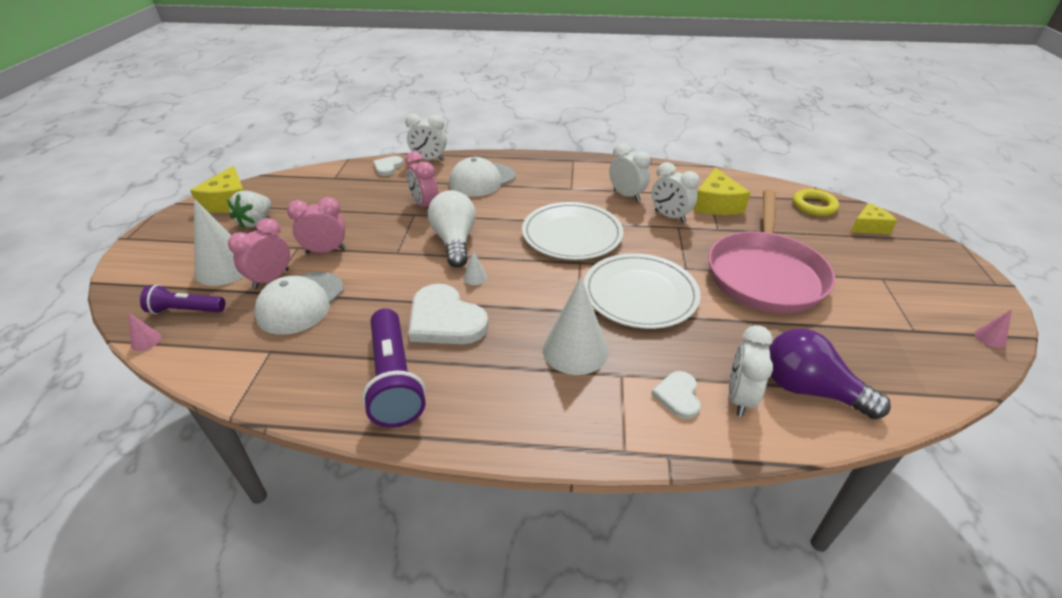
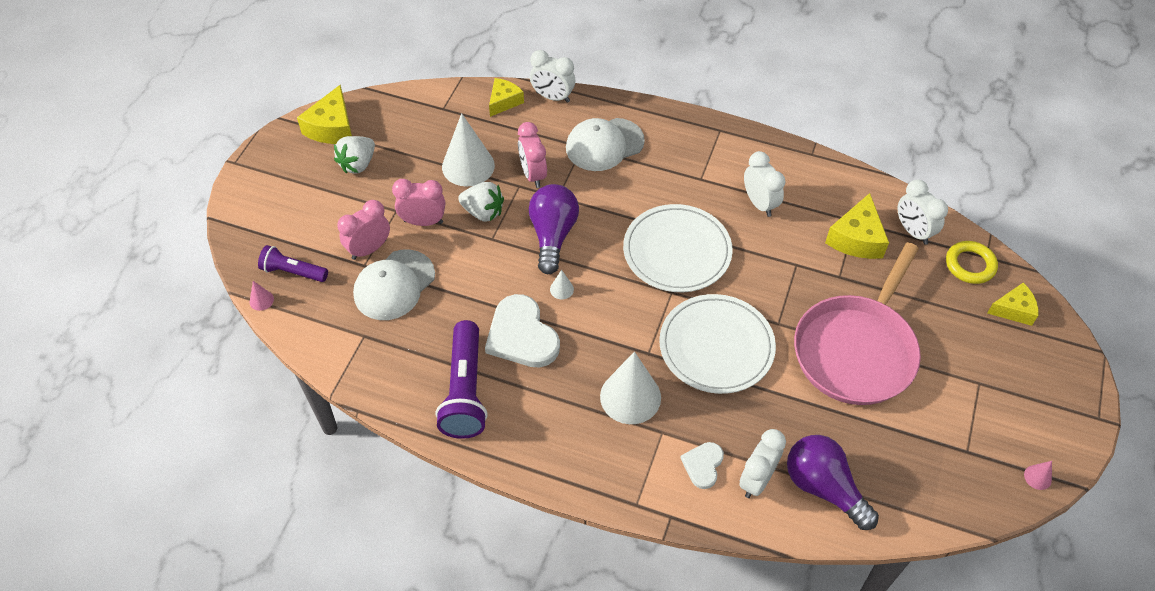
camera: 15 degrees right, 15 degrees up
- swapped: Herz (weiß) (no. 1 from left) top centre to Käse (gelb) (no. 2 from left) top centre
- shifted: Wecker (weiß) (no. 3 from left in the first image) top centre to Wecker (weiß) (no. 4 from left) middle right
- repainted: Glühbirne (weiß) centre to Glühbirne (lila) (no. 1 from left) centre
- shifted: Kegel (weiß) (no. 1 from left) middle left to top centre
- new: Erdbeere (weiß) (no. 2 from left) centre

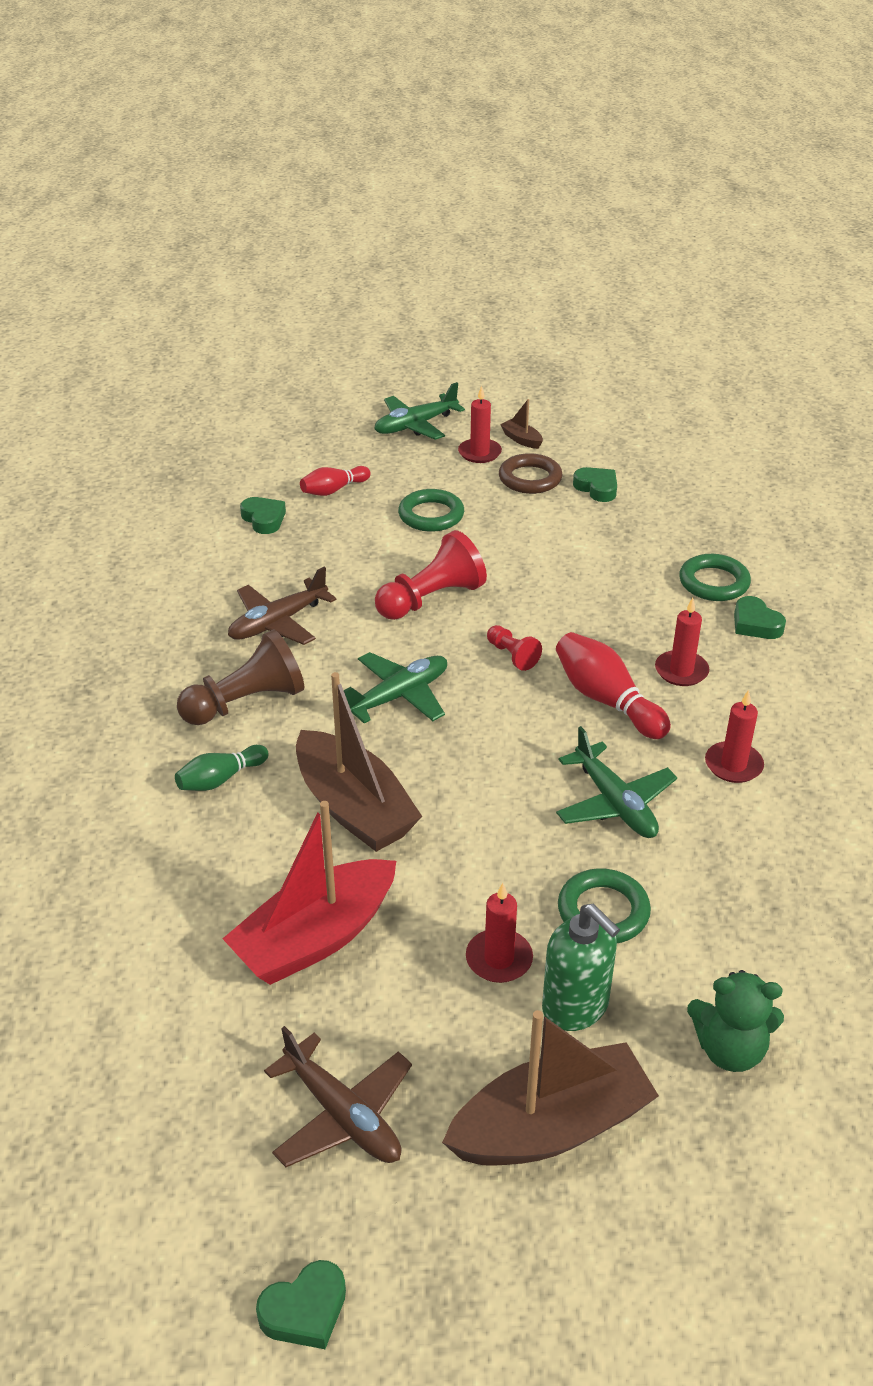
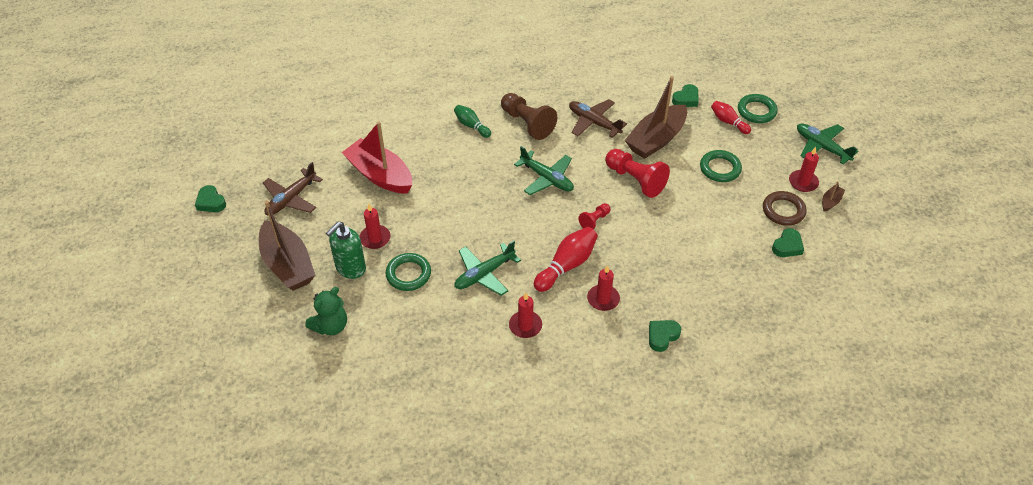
camera: 80 degrees right, 10 degrees up
- shifted: Ring (grün) (no. 3 from left) middle right to top right
- shifted: Boot (braun) (no. 1 from left in the first image) centre to Boot (braun) (no. 2 from left) top centre
- rotated: Teddybär (grün) bottom right = middle left 135 degrees counterclockwise

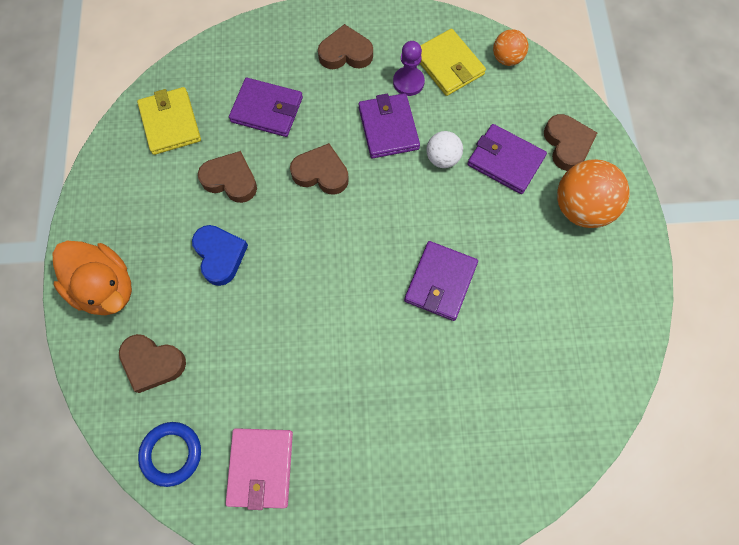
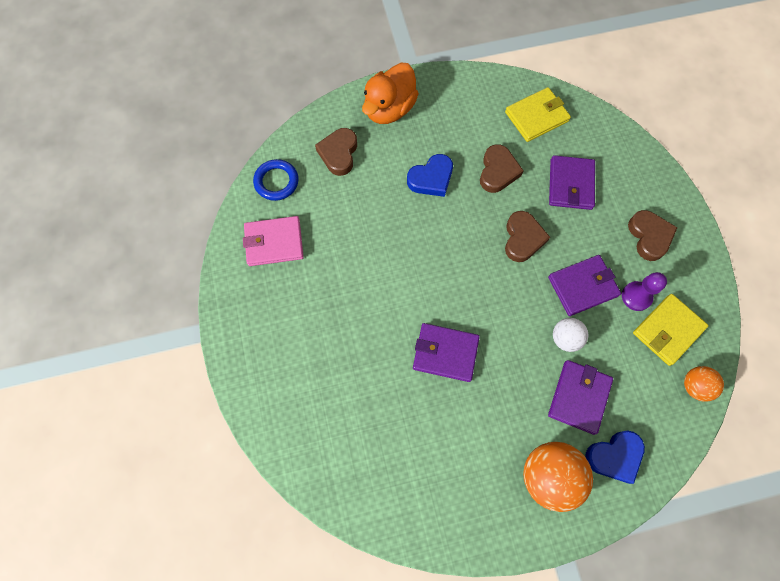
camera: 80 degrees right, 0 degrees up
- repainted: Herz (braun) (no. 5 from left) top right to Herz (blau) (no. 2 from left) bottom right

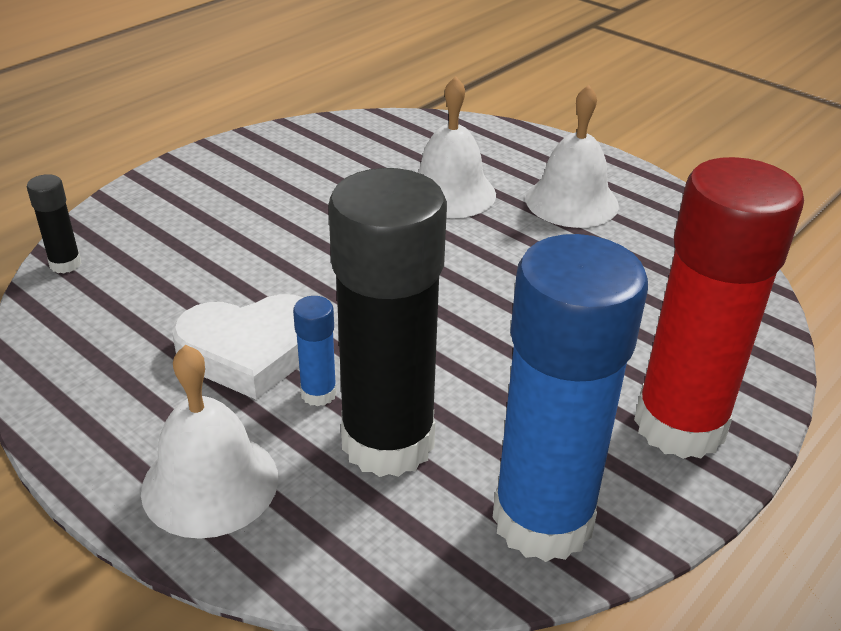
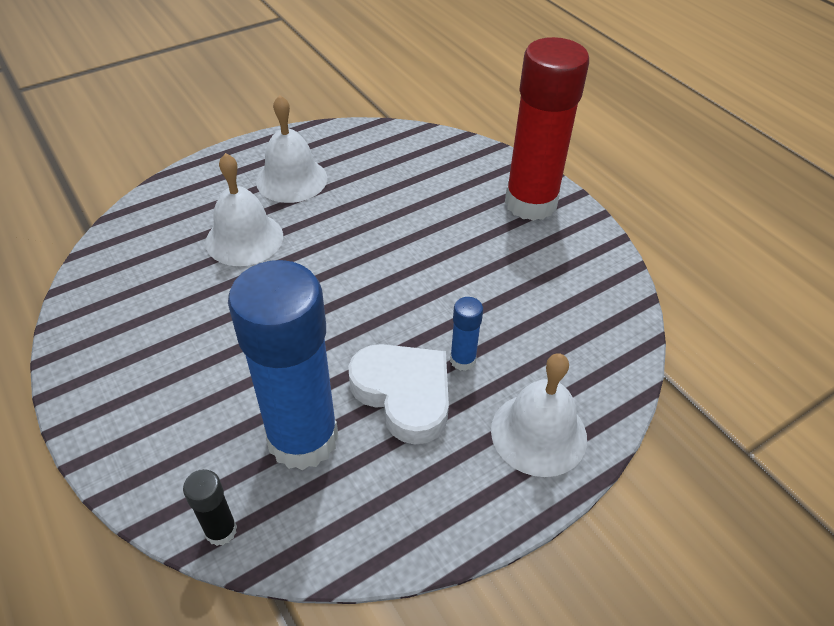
camera: 75 degrees left, 10 degrees up
- gone: Klebestift (schwarz) (no. 2 from left) centre
- shifted: Klebestift (blau) (no. 2 from left in the first image) middle right to Klebestift (blau) (no. 1 from left) centre
- rotated: Herz (weiß) middle left = centre 45 degrees counterclockwise

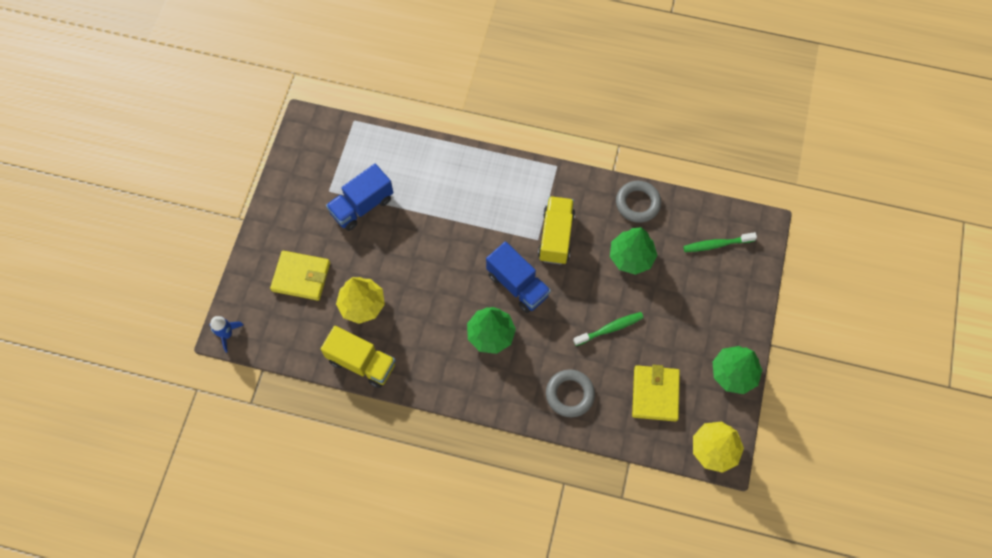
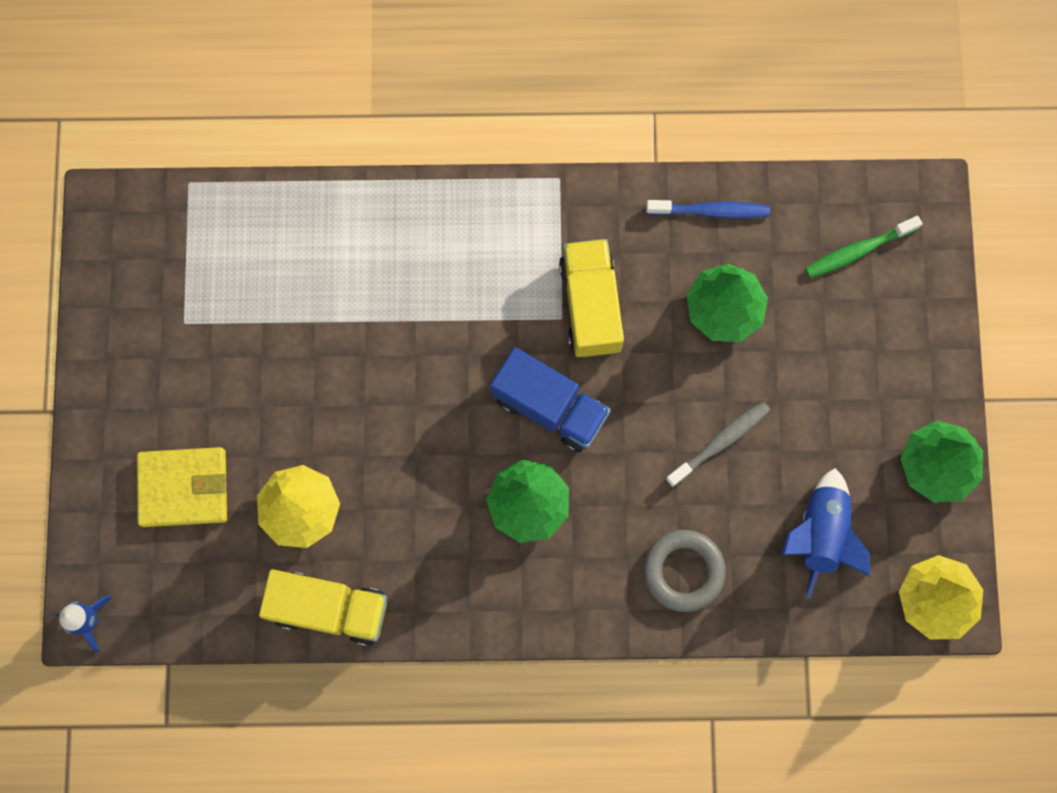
camera: 15 degrees left, 10 degrees up
- gone: Lastwagen (blau) (no. 1 from left) centre
- swapped: Ring (grau) (no. 2 from left) centre to Zahnbürste (blau) top right
- repainted: Zahnbürste (grün) (no. 1 from left) centre to Zahnbürste (grau) middle right
- swapped: Geldbörse (gelb) (no. 2 from left) bottom centre to Rakete (blau) (no. 2 from left) bottom right

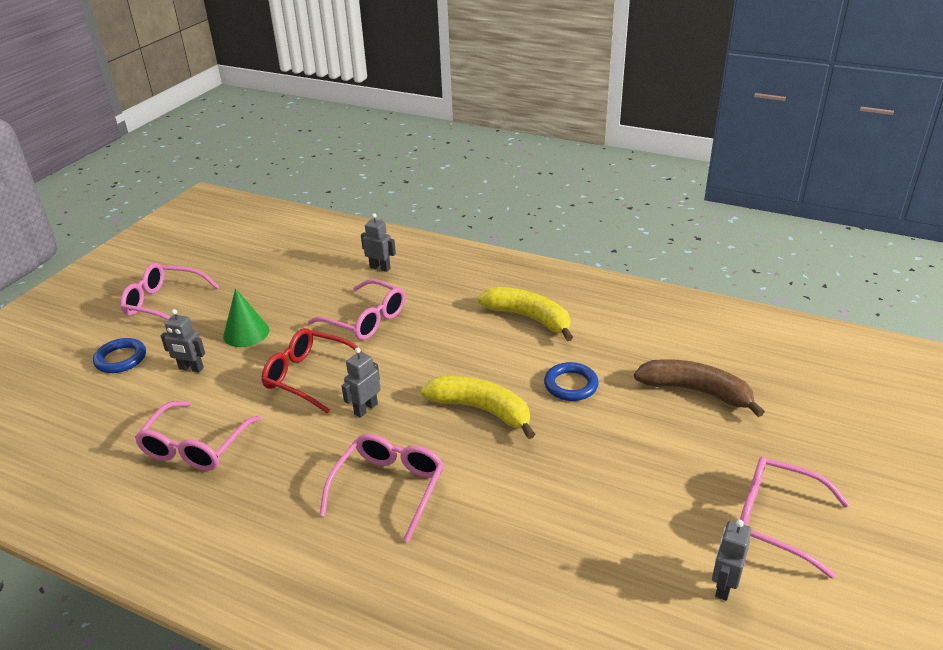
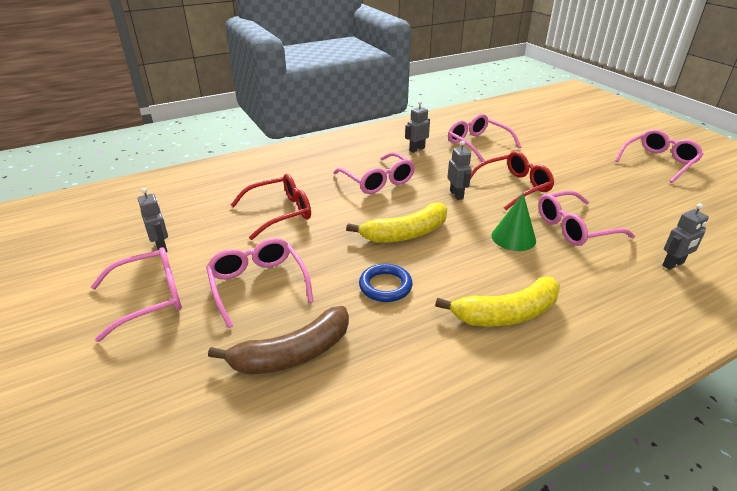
camera: 125 degrees right, 0 degrees up
- shifted: Kegel (grün) middle left to middle right
- shifted: Roboter (grau) (no. 1 from left in the first image) middle left to Roboter (grau) (no. 2 from left) top centre
- gone: Ring (blau) (no. 1 from left) middle left
- new: Brille (rot) (no. 1 from left) centre
- new: Brille (rosa) (no. 2 from left) centre

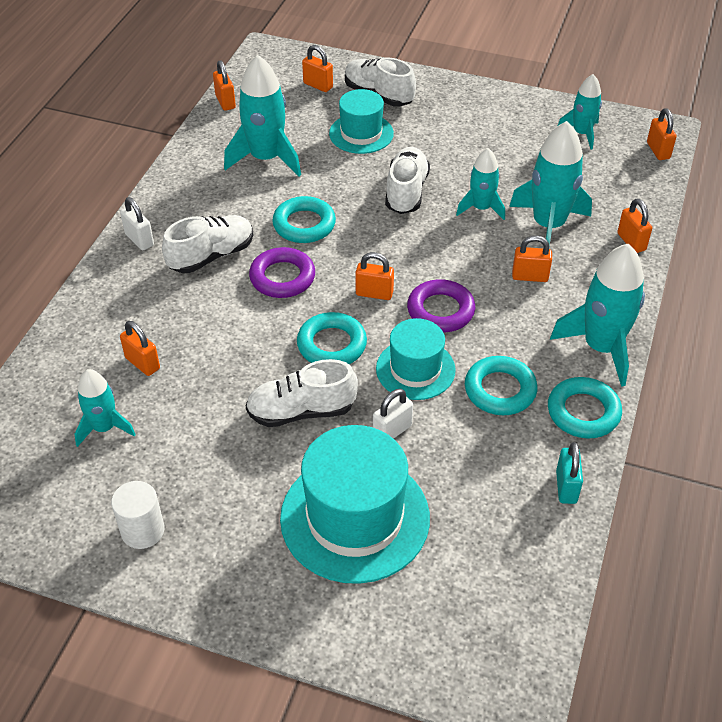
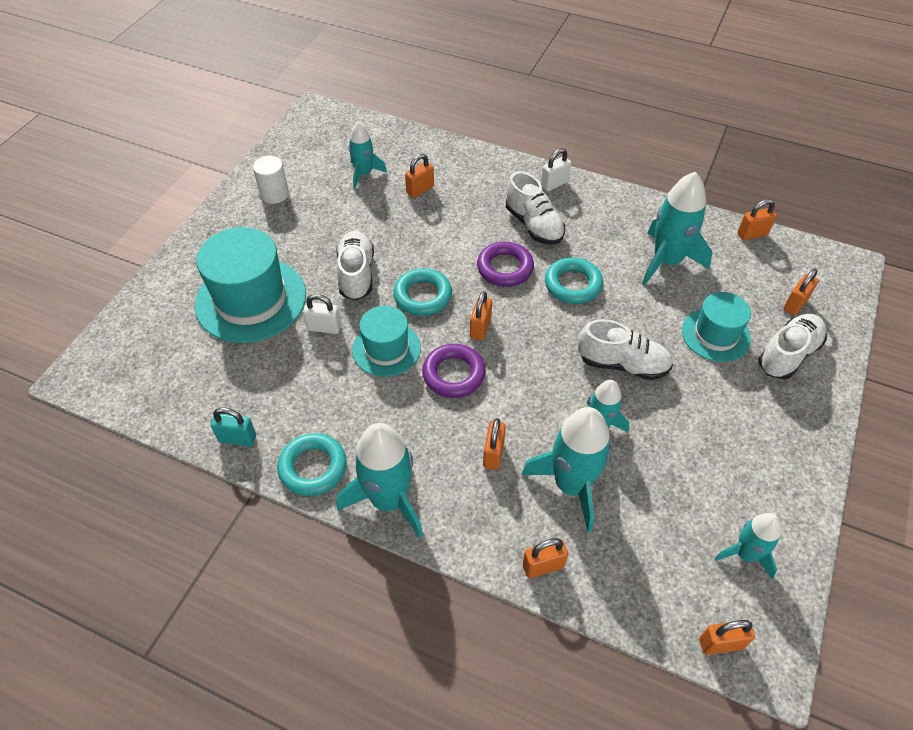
camera: 95 degrees right, 5 degrees up
- gone: Ring (türkis) (no. 3 from left) middle right
- rotated: Vorhängeschloss (weiß) (no. 2 from left in the first image) centre = centre 45 degrees counterclockwise

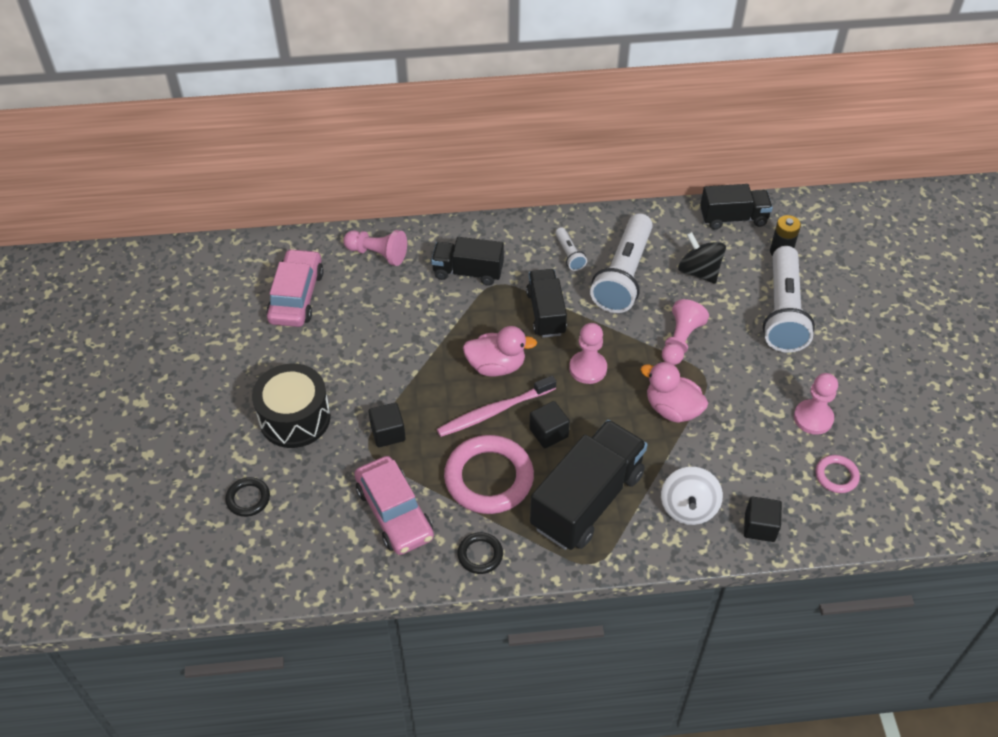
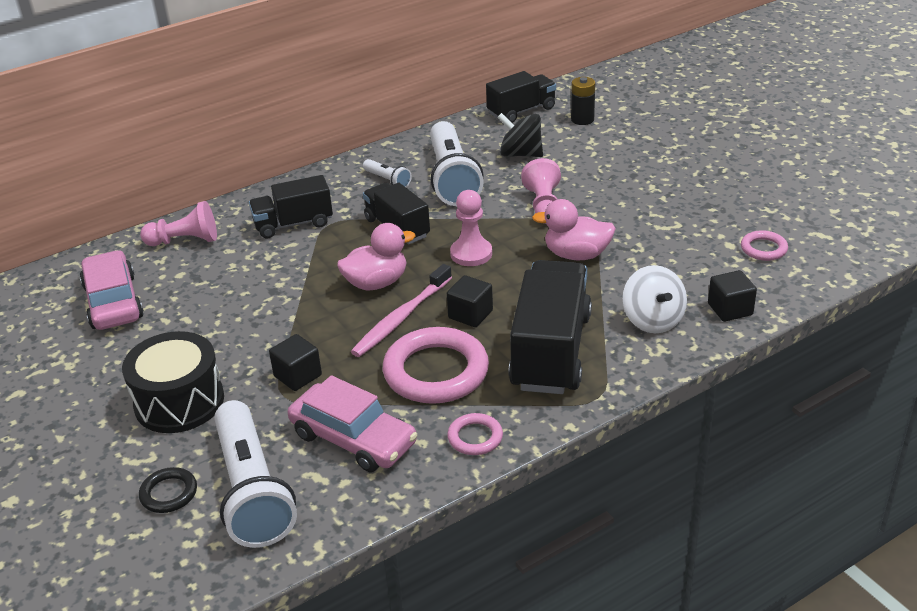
camera: 25 degrees left, 15 degrees down
- shifted: Taschenlampe (weiß) (no. 3 from left in the first image) middle right to Taschenlampe (weiß) (no. 1 from left) bottom left
- gone: Bauer (rosa) (no. 4 from left) middle right
- repainted: Ring (schwarz) (no. 2 from left) bottom centre to Ring (rosa) (no. 2 from left) bottom centre

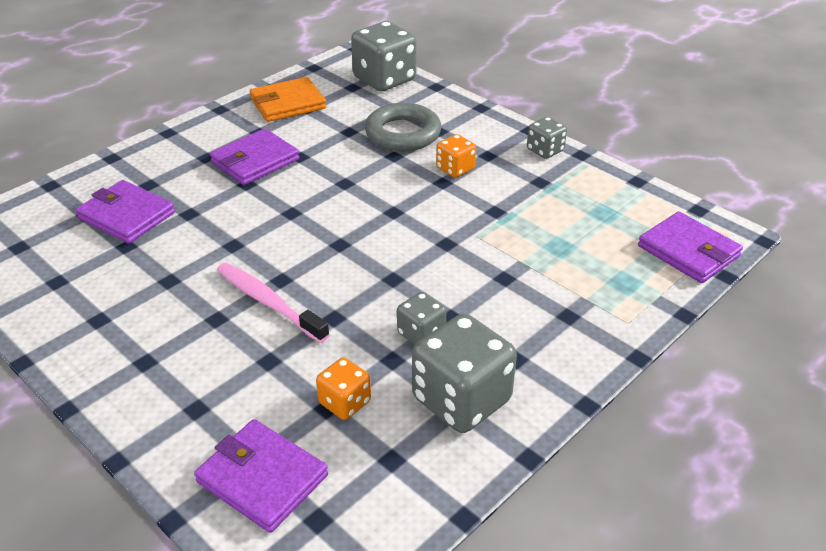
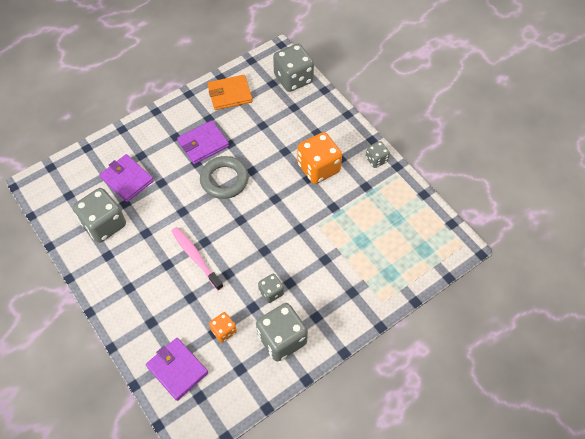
camera: 10 degrees right, 20 degrees up
- shifted: Ring (grau) top centre to centre
- scaled: Spielwürfel (orange) (no. 2 from left) top centre = centre x1.90
- gone: Geldbörse (lila) (no. 4 from left) middle right
- new: Spielwürfel (grau) (no. 1 from left) middle left

